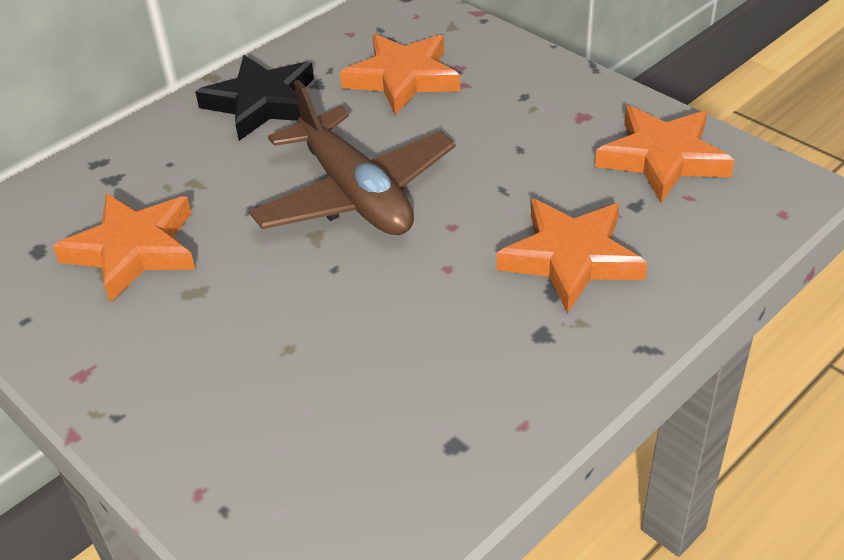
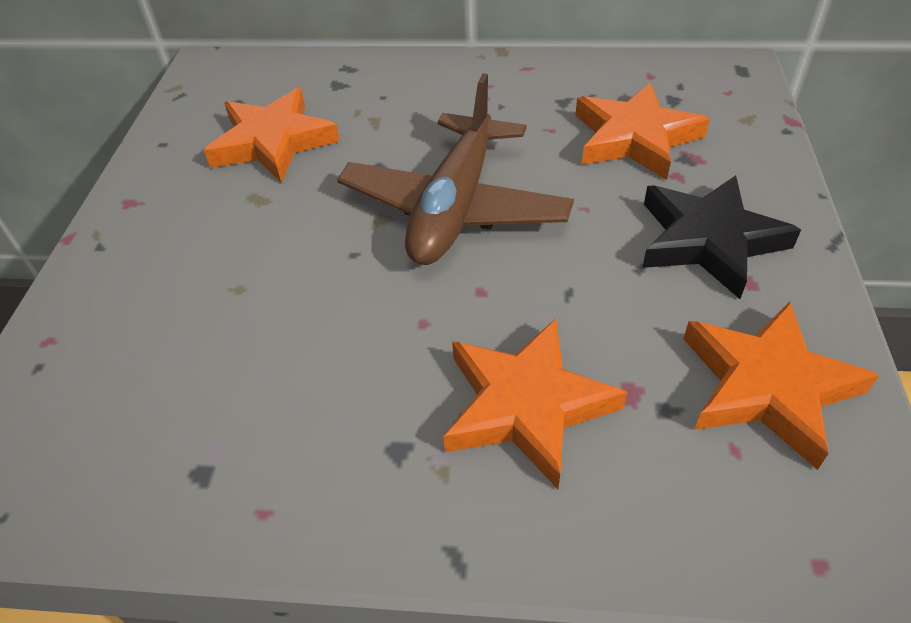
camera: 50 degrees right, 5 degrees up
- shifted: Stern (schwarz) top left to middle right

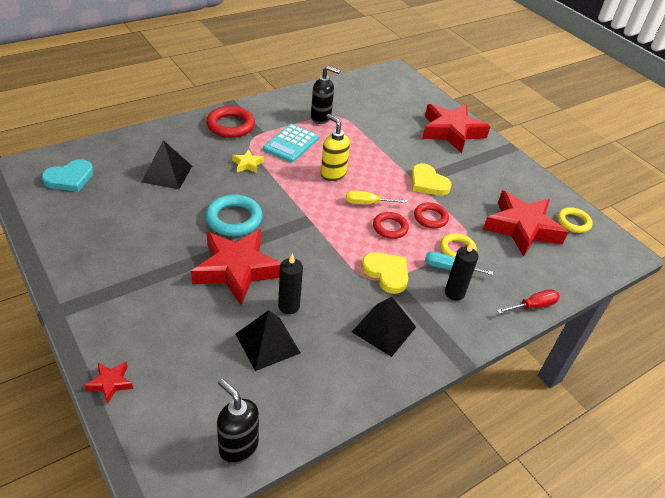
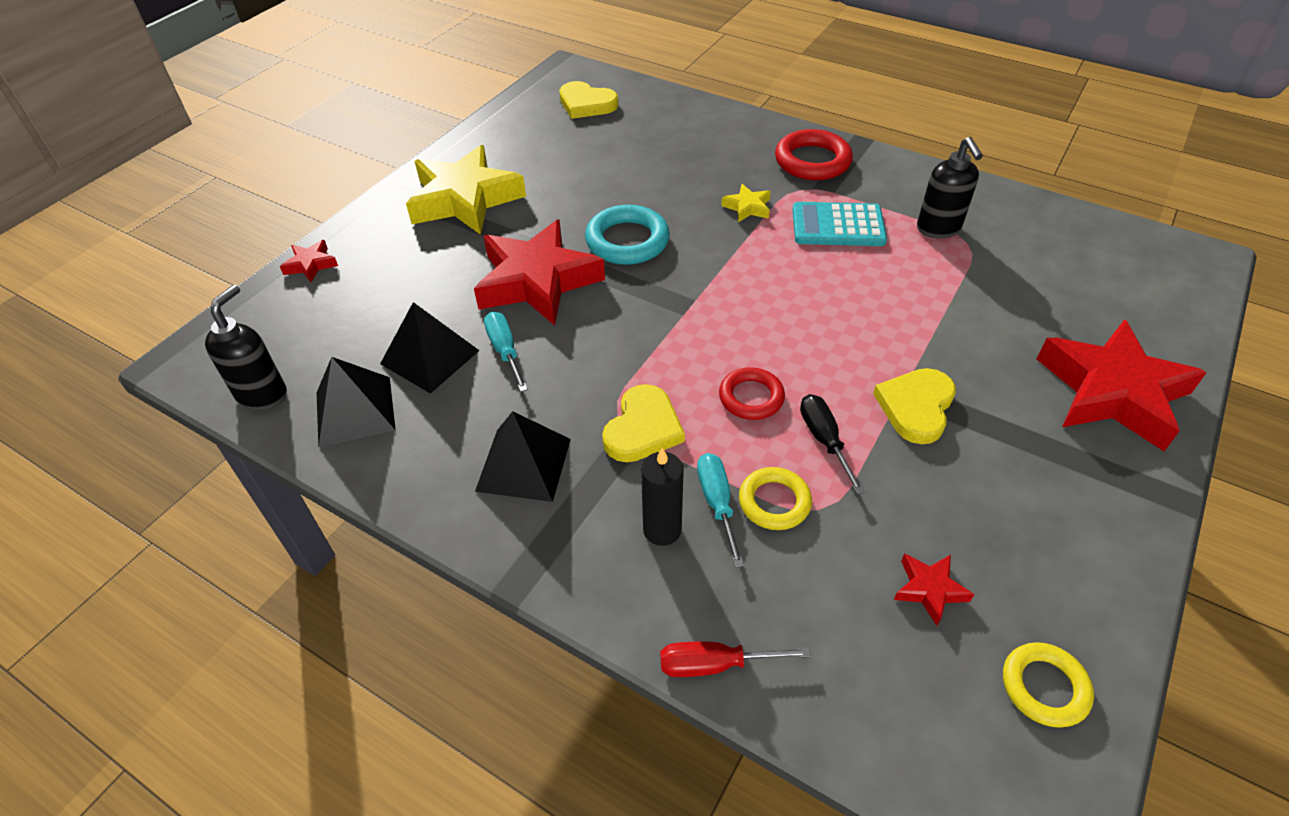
camera: 70 degrees right, 5 degrees up
- gone: Seifenspender (gelb) top centre
- shifted: Pyramide (schwarz) (no. 1 from left) top left to middle left
- repainted: Herz (türkis) middle left to Herz (gelb) (no. 1 from left) top centre
- gone: Schraubenzieher (gelb) centre
- scaled: Stern (rot) (no. 4 from left in the first image) middle right = bottom right x0.42
- swapped: Ring (rot) (no. 3 from left) centre to Schraubenzieher (schwarz) centre
- swapped: Kerze (schwarz) (no. 1 from left) centre to Schraubenzieher (türkis) (no. 1 from left) centre
- rotated: Schraubenzieher (rot) middle right = bottom centre 135 degrees clockwise
- new: Stern (gelb) (no. 1 from left) top centre

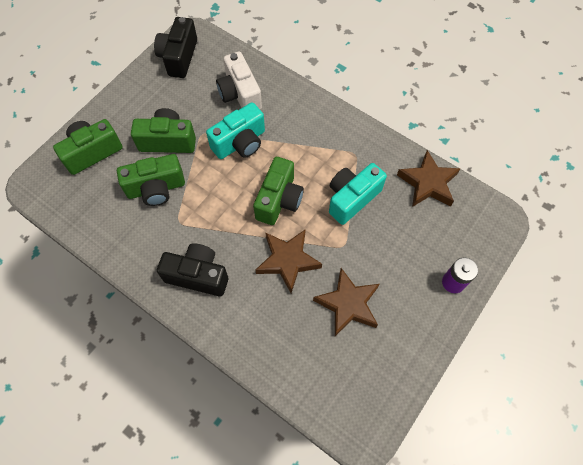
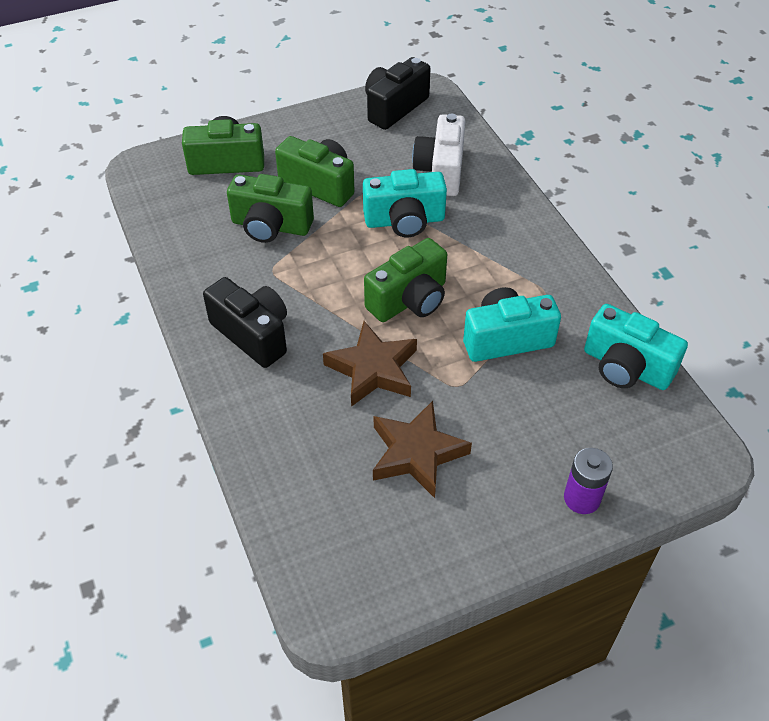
camera: 30 degrees right, 15 degrees down
- swapped: Stern (braun) (no. 3 from left) middle right to Kamera (türkis) (no. 3 from left) middle right

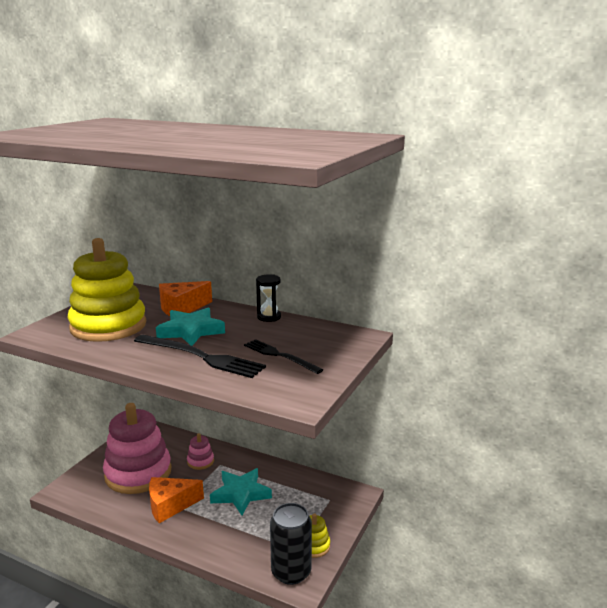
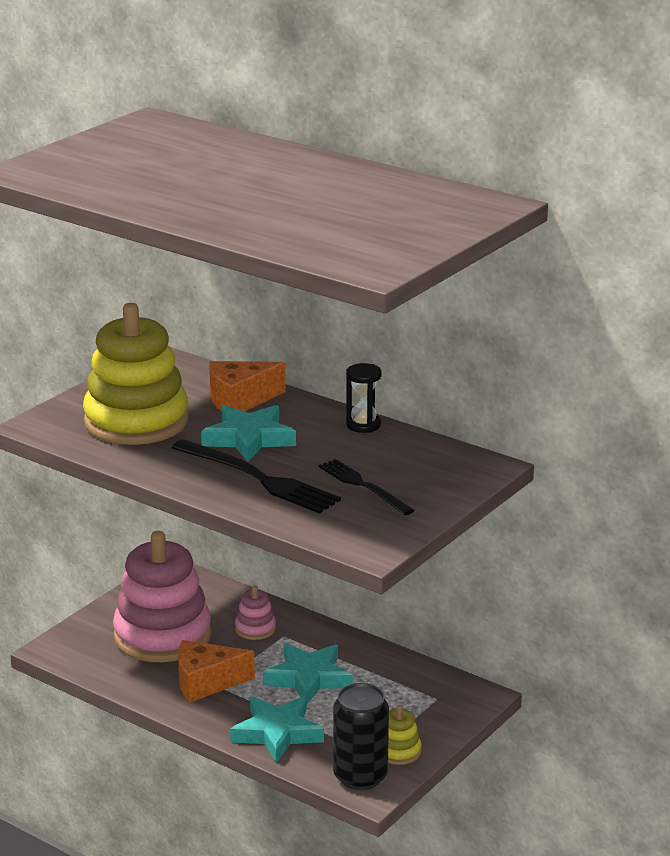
camera: 10 degrees right, 5 degrees up
- new: Stern (türkis) (no. 2 from left) bottom centre

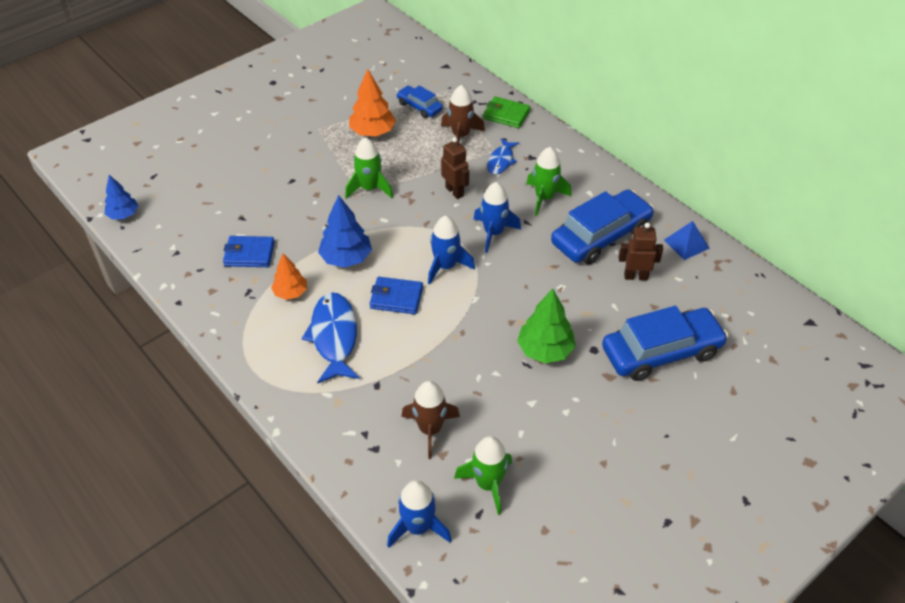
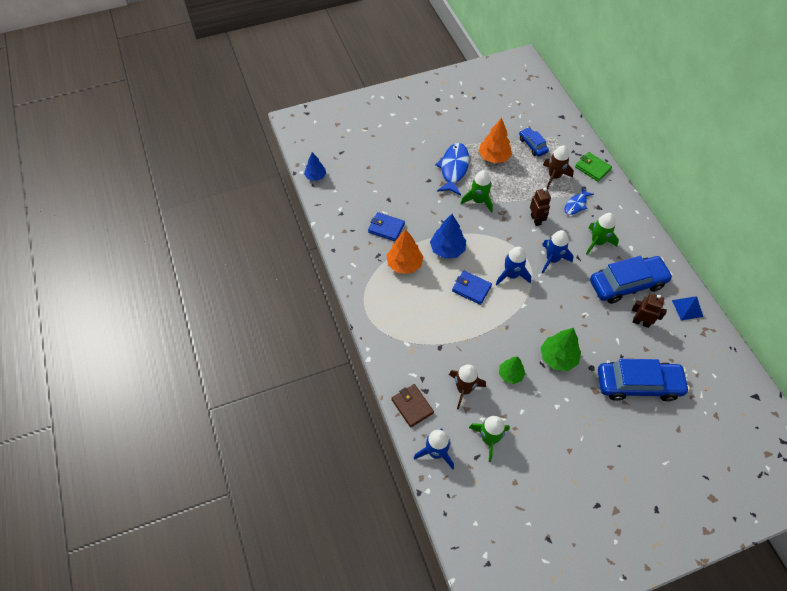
camera: 20 degrees right, 10 degrees up
- scaled: Baum (orange) (no. 1 from left) middle left = centre x1.53
- shifted: Fisch (blau) (no. 1 from left) centre to top centre
- new: Baum (grün) (no. 1 from left) centre
- new: Geldbörse (braun) bottom centre

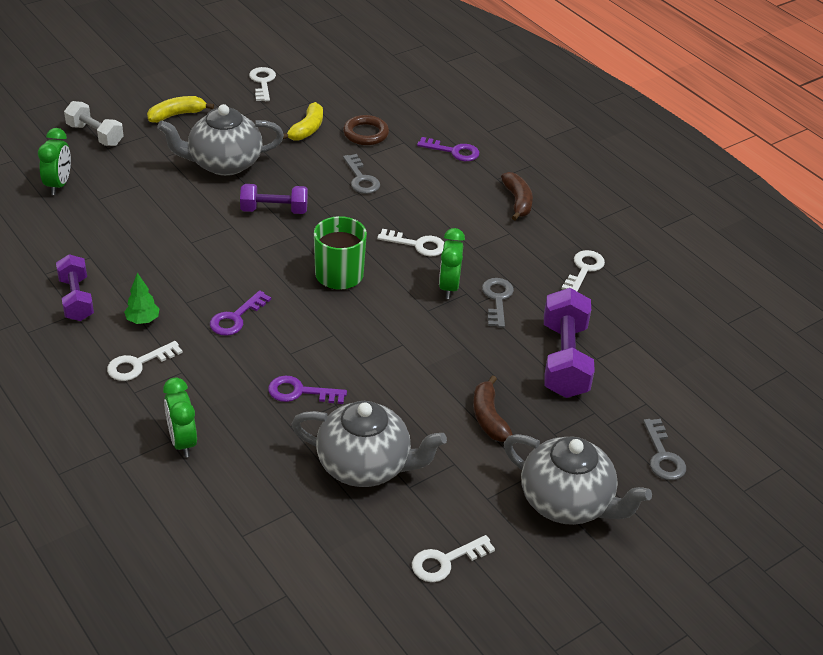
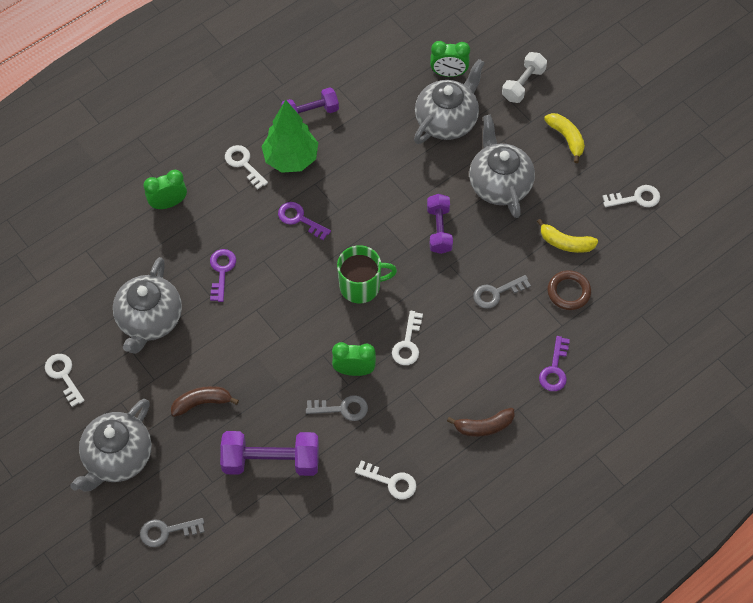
camera: 90 degrees right, 20 degrees up
- scaled: Baum (grün) middle left = top centre x2.13
- new: Teekanne (grau) (no. 3 from left) top centre

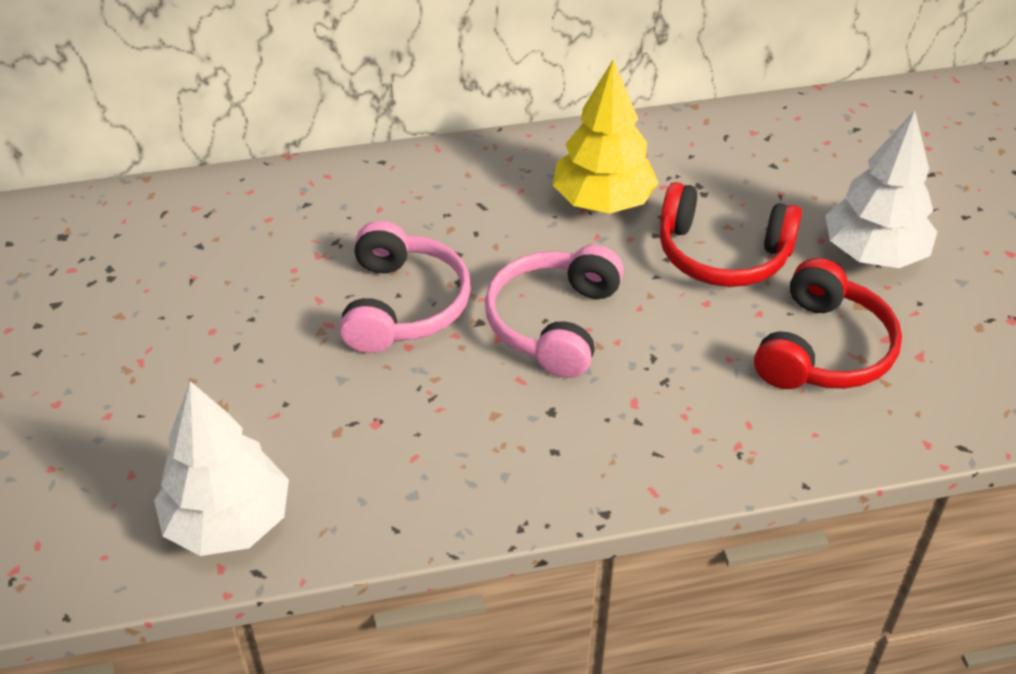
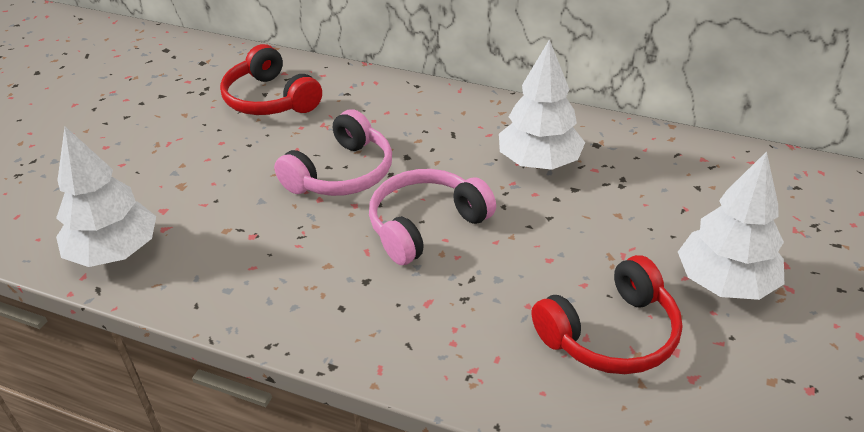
camera: 35 degrees right, 5 degrees down
- repainted: Baum (gelb) top centre to Baum (weiß) (no. 2 from left) top centre
- shifted: Kopfhörer (rot) (no. 1 from left) middle right to top left

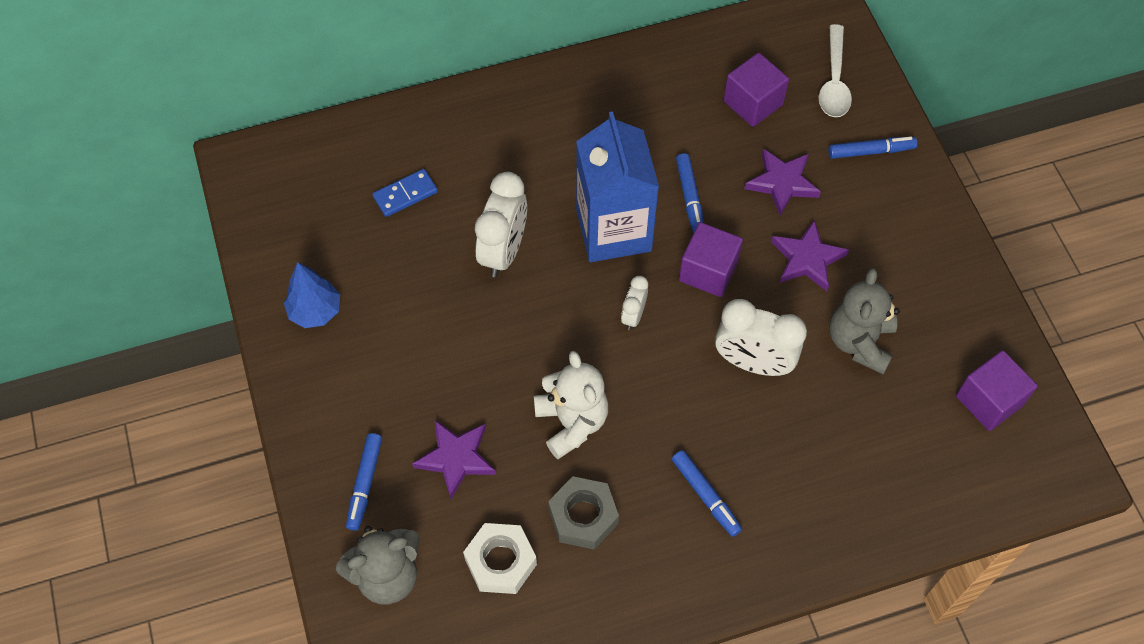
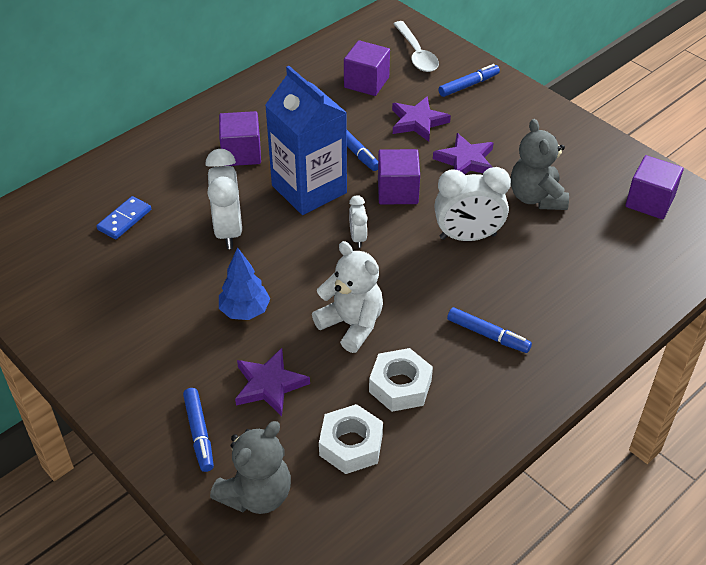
camera: 25 degrees left, 15 degrees down
- shifted: Baum (blau) middle left to centre
- repainted: Sechskantmutter (grau) bottom centre to Sechskantmutter (weiß) (no. 2 from left) bottom centre
- new: Kubus (lila) (no. 1 from left) top centre

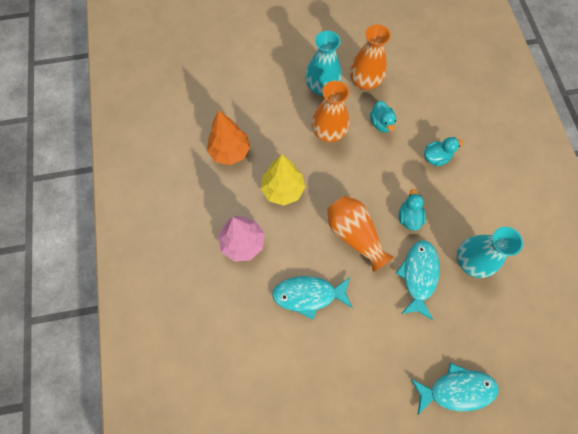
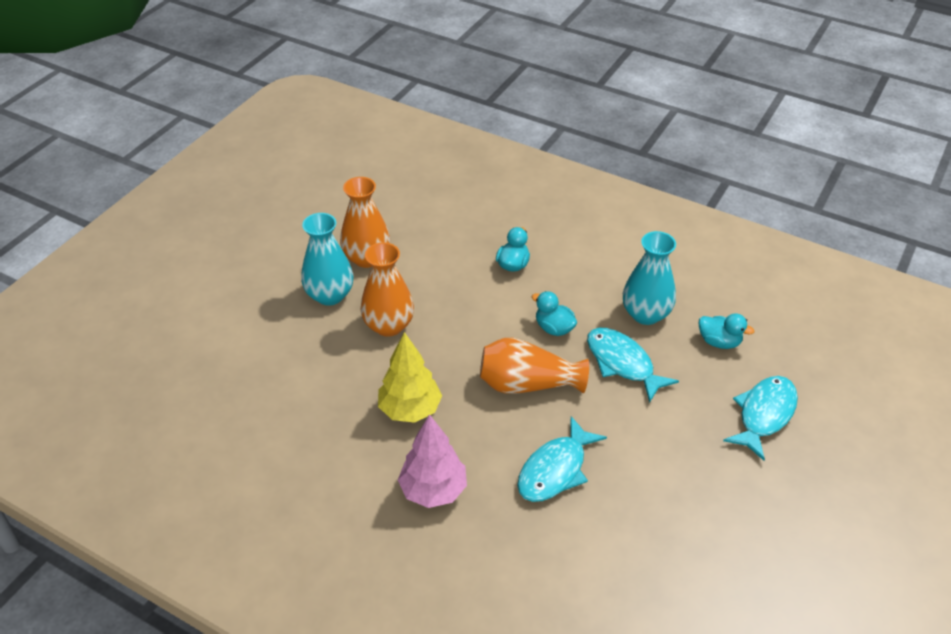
camera: 50 degrees left, 25 degrees down
- shifted: Ente (türkis) (no. 1 from left in the first image) top centre to Ente (türkis) (no. 3 from left) middle right
- gone: Baum (orange) top centre

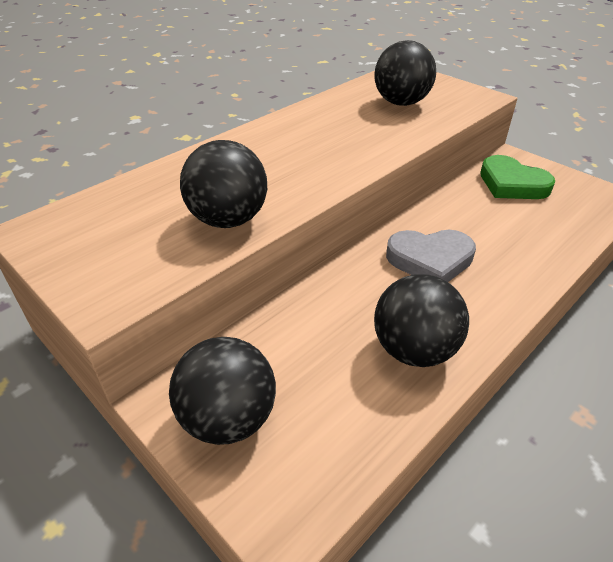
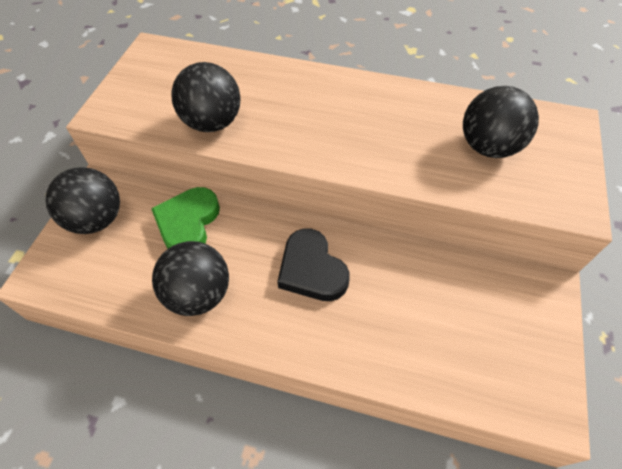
camera: 60 degrees right, 15 degrees up
- shifted: Herz (grün) top right to middle left
- repainted: Herz (grau) middle right to Herz (schwarz) centre

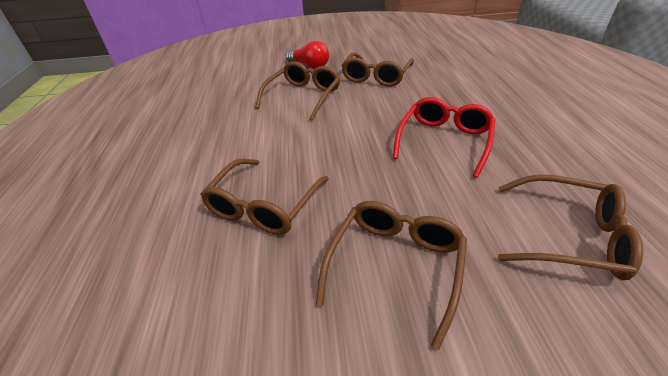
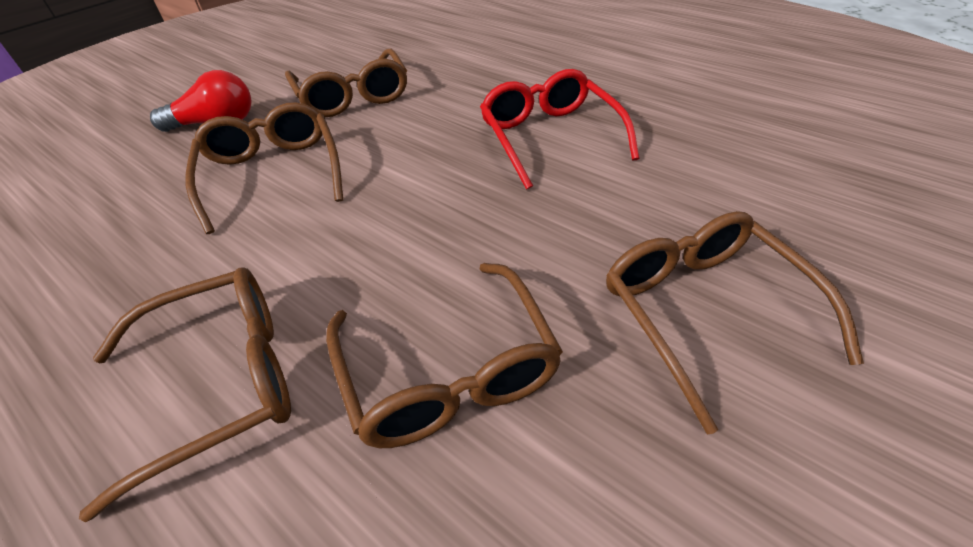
camera: 45 degrees left, 5 degrees up
- shifted: Brille (braun) (no. 5 from left in the first image) middle right to Brille (braun) (no. 1 from left) bottom left

